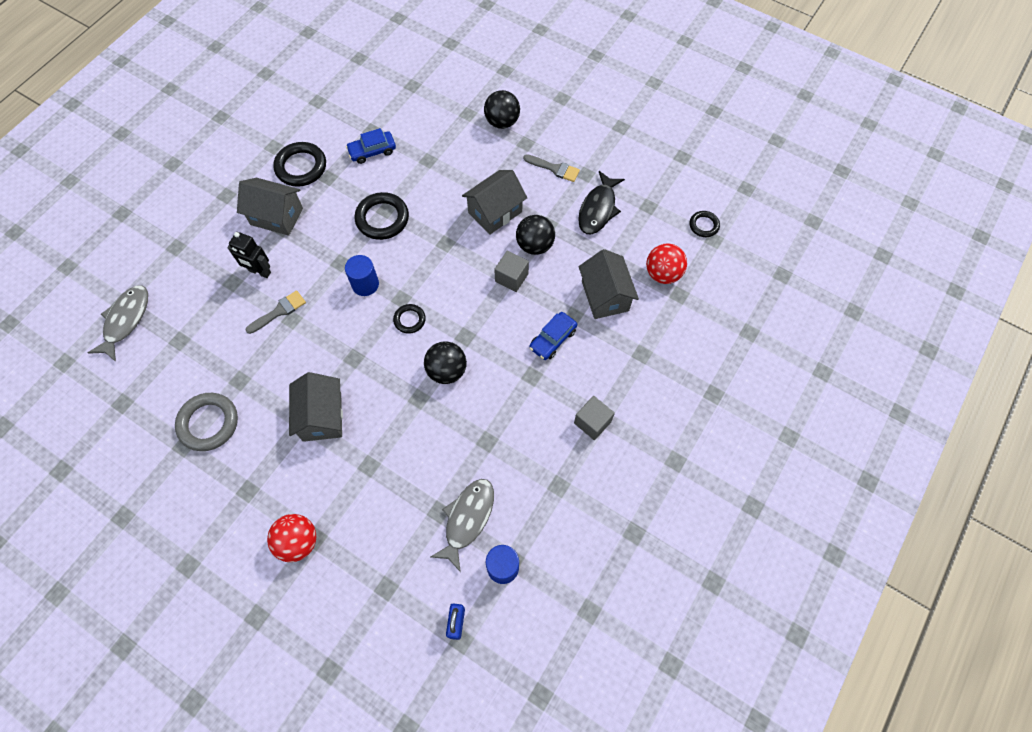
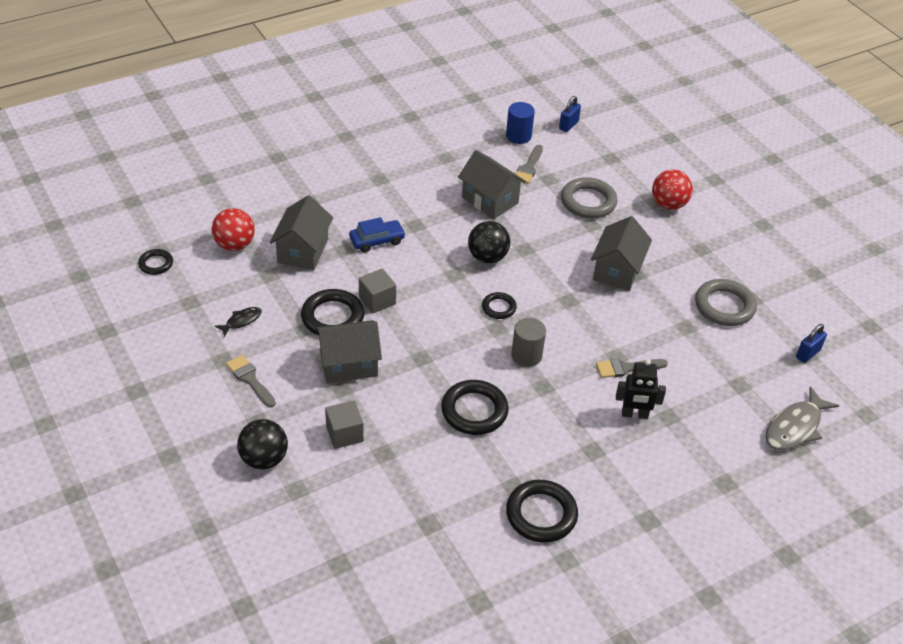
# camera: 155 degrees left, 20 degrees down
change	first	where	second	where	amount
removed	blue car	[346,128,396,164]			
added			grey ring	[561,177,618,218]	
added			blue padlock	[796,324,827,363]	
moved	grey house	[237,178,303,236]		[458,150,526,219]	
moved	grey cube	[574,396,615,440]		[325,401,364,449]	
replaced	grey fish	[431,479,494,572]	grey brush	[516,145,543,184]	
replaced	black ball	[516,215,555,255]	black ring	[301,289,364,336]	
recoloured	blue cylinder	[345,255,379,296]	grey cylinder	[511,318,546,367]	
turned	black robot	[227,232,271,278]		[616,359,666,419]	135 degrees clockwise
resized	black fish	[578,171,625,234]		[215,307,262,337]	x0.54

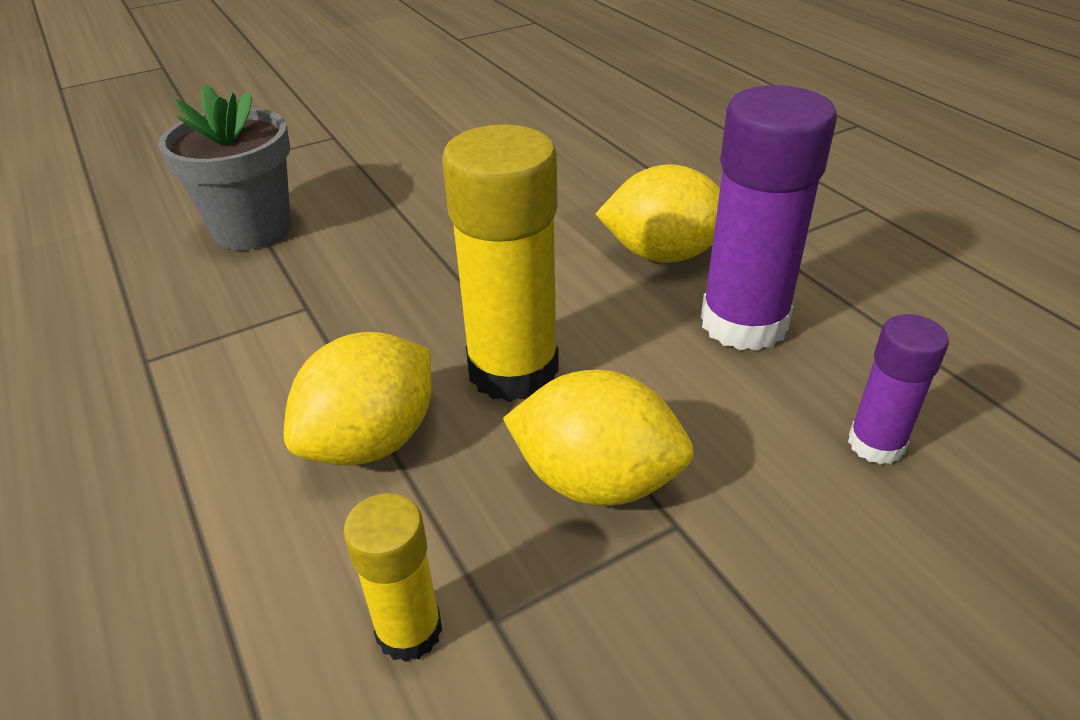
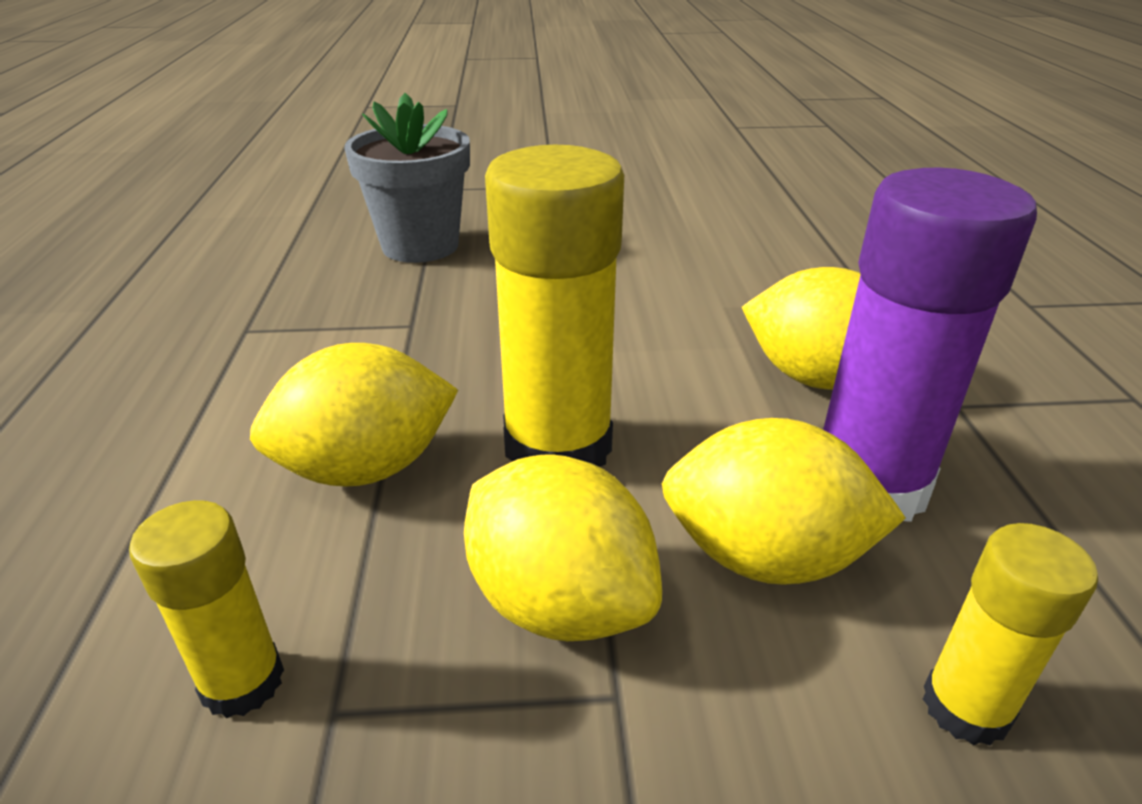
# camera: 25 degrees right, 5 degrees down
change	first	where	second	where	amount
added			yellow lemon	[662,418,906,585]	
recoloured	purple glue stick	[848,314,949,465]	yellow glue stick	[923,523,1098,746]	

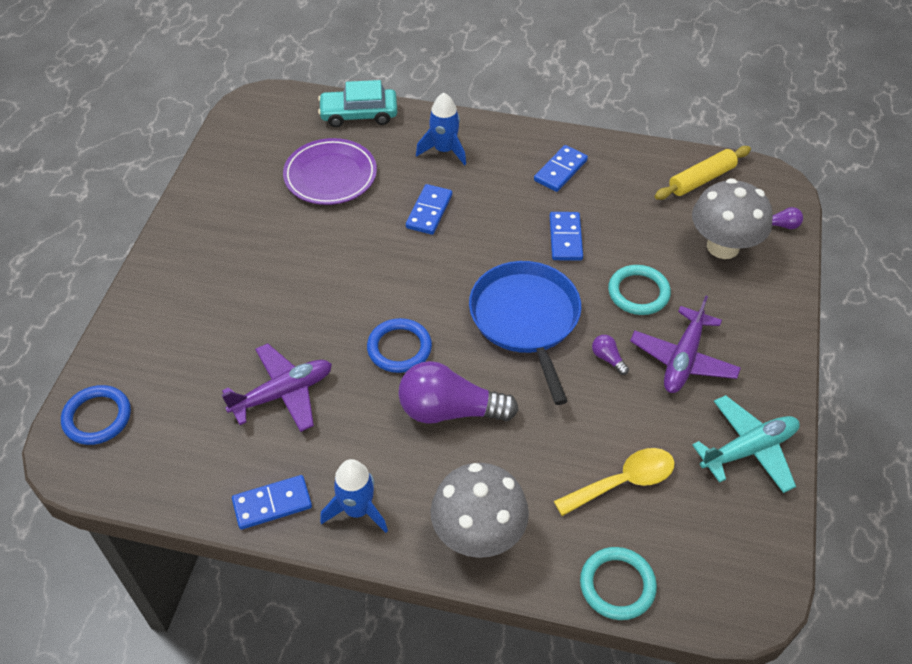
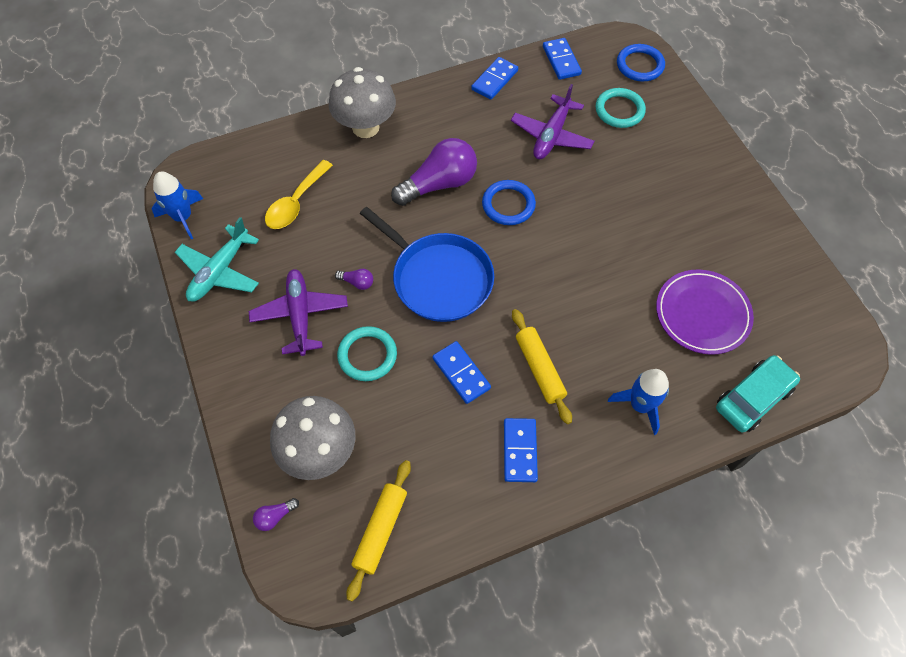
# camera: 145 degrees right, 10 degrees up
change	first	where	second	where	amount
added			yellow rolling pin	[512,309,572,424]	
moved	blue rocket	[320,459,388,533]		[152,171,203,239]	
moved	blue domino	[406,184,452,235]		[543,38,582,80]	
moved	turquoise ring	[580,547,657,620]		[596,88,646,128]	

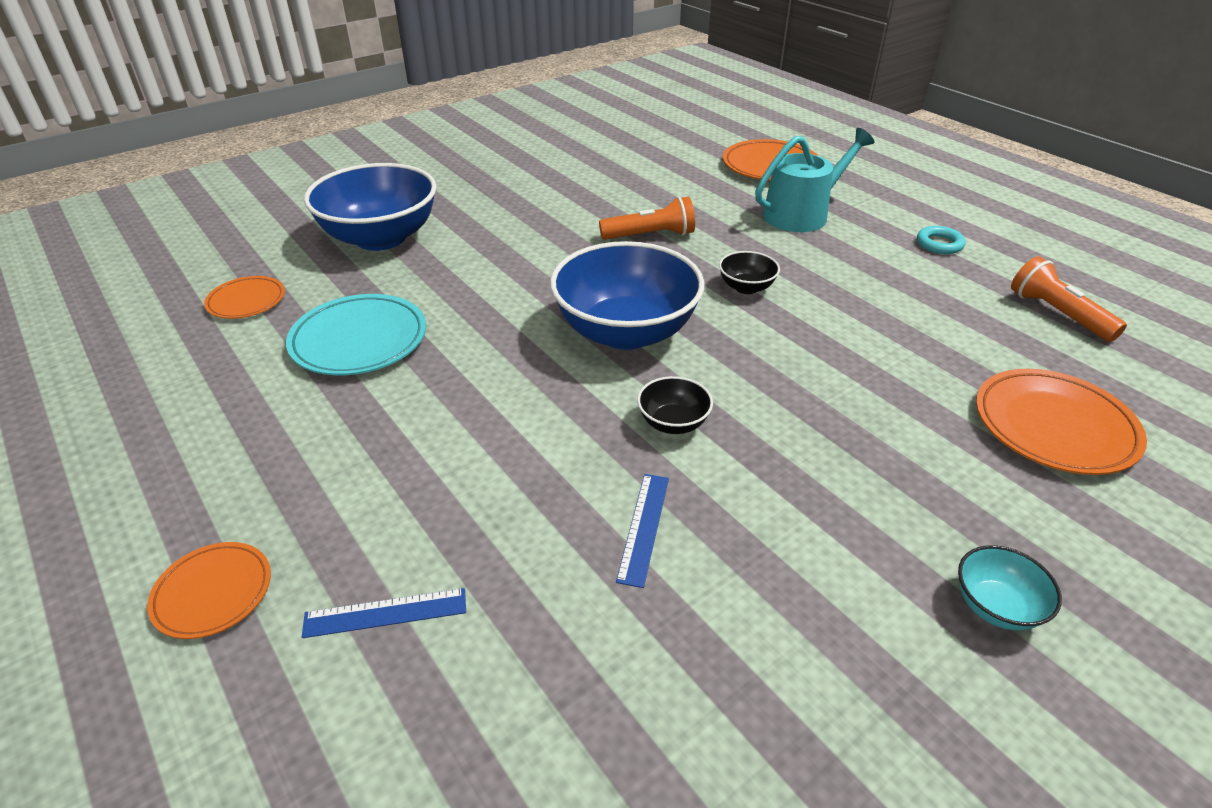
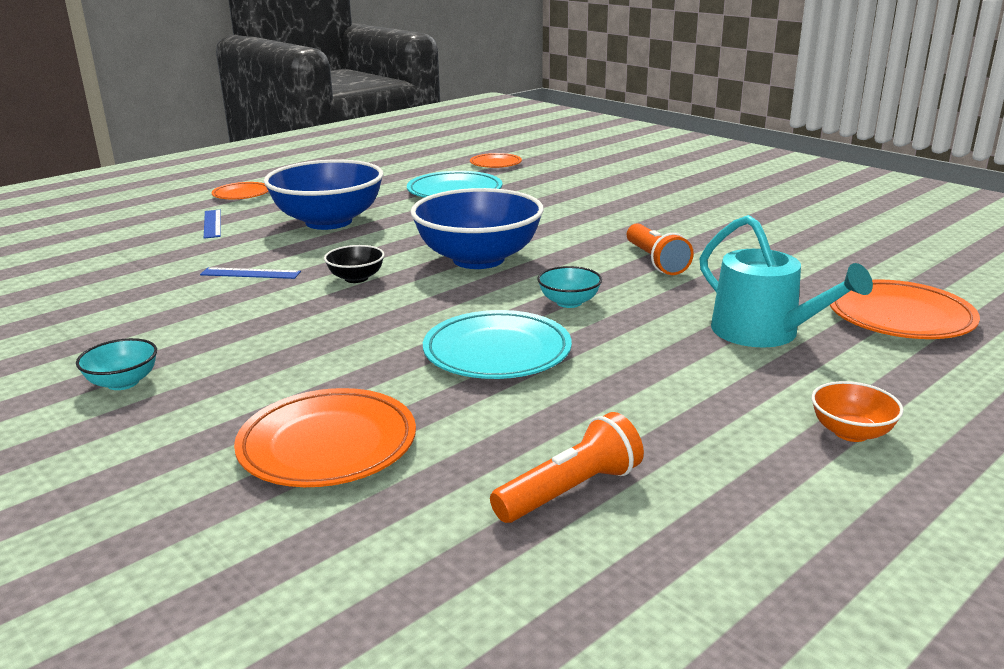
# camera: 85 degrees right, 15 degrees down
change	first	where	second	where	amount
removed	turquoise ring	[917,226,966,254]			
added			turquoise plate	[423,310,572,379]	
added			orange bowl	[811,381,904,442]	
moved	blue bowl	[304,163,437,251]		[264,160,383,230]	
recoloured	black bowl	[719,251,780,294]	turquoise bowl	[537,266,602,308]	

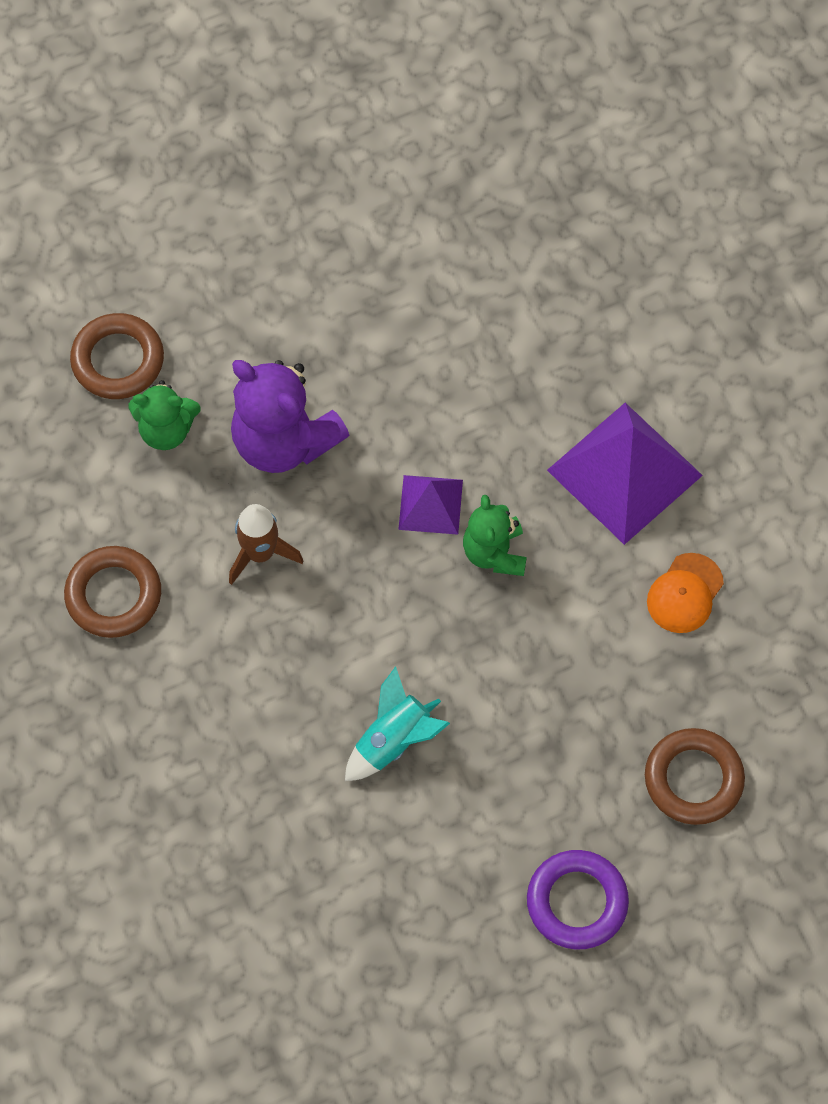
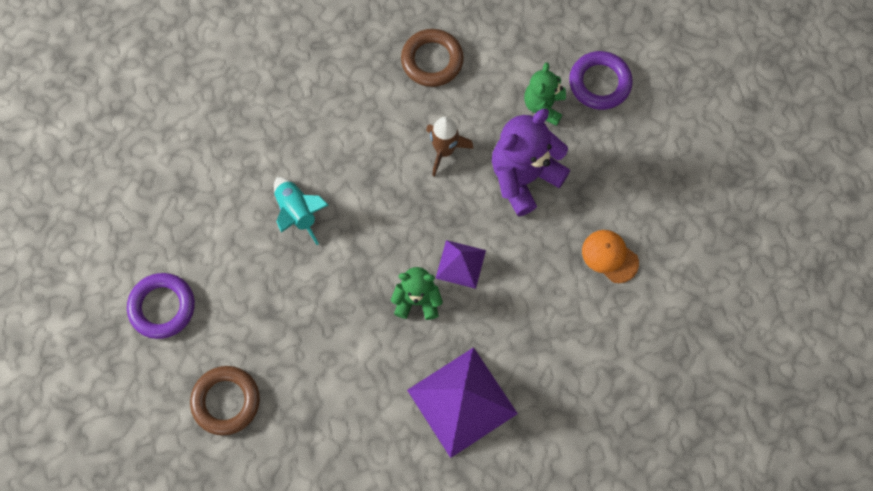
# camera: 100 degrees right, 5 degrees up
change	first	where	second	where	amount
moved	orange cap	[647,553,724,633]		[582,230,639,283]	
recoloured	brown ring	[70,313,164,399]	purple ring	[569,51,633,110]	

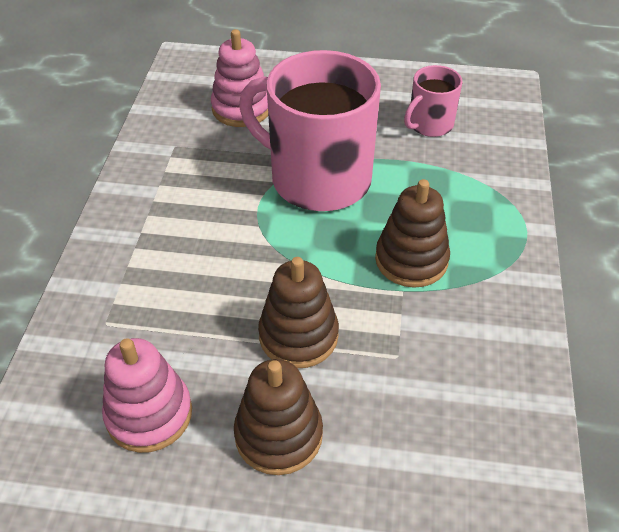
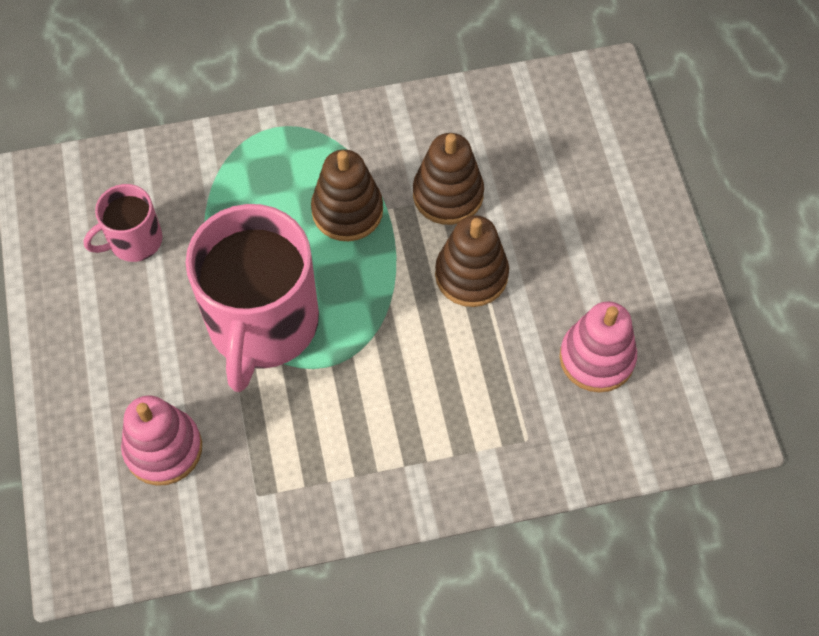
# camera: 110 degrees left, 15 degrees up
change	first	where	second	where	amount
moved	brown stacking toy	[234,359,323,475]		[413,133,484,225]	
turned	pink mug	[404,65,462,137]		[84,184,162,262]	120 degrees clockwise

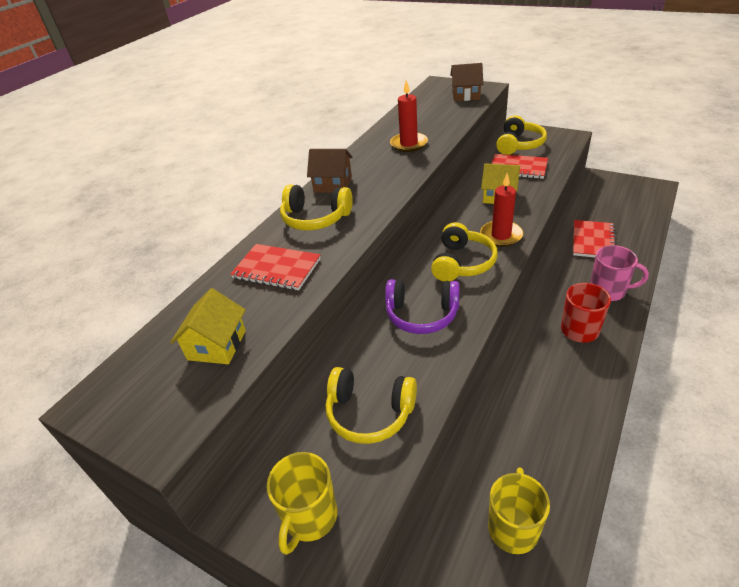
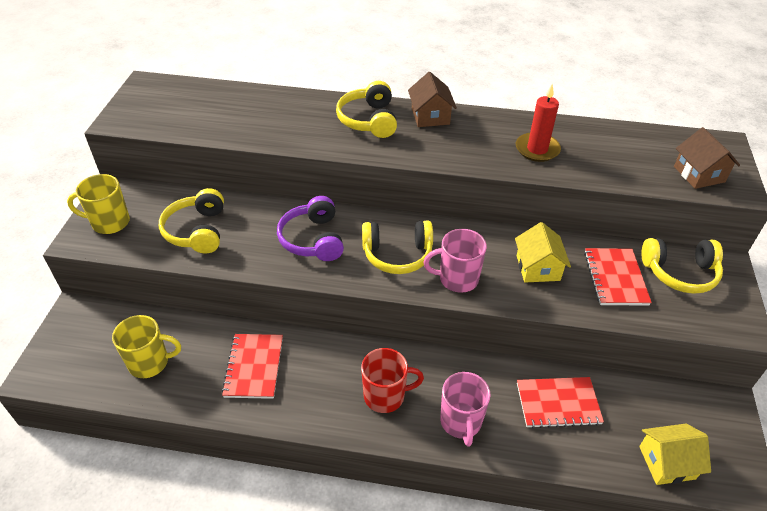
# camera: 65 degrees right, 5 degrees up
change	first	where	second	where	amount
moved	yellow house	[170,288,246,364]		[639,424,711,485]	
moved	red notebook	[230,244,321,290]		[222,334,283,399]	
replaced	red candle	[480,173,523,247]	pink mug	[423,229,487,293]	

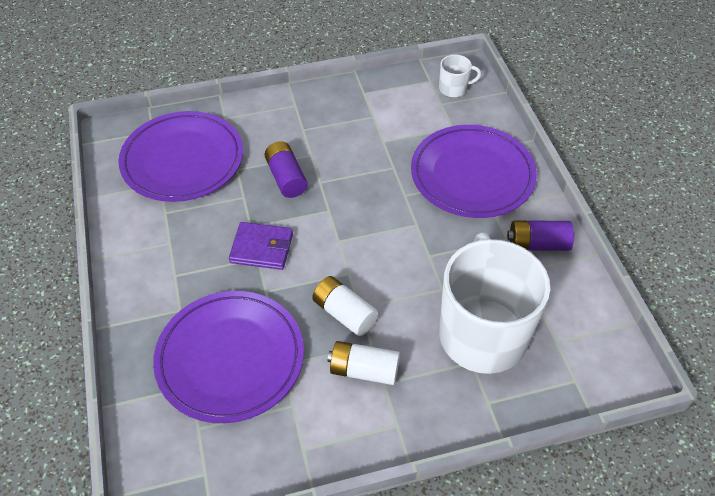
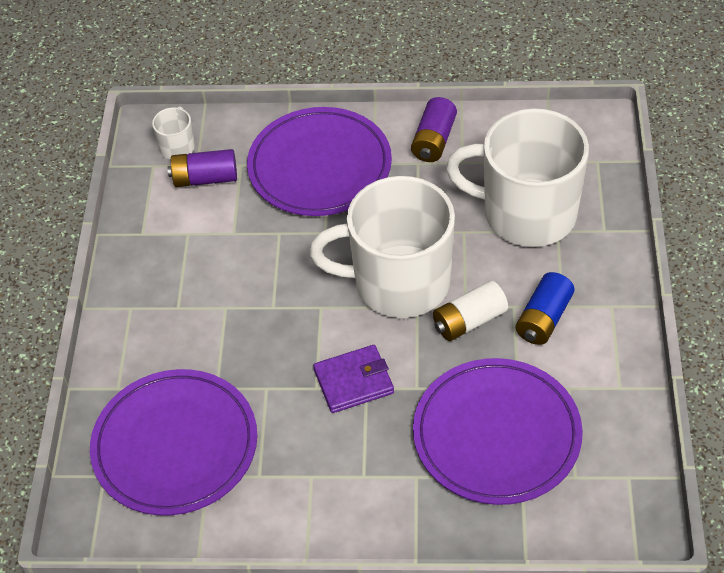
# camera: 70 degrees left, 0 degrees up
change	first	where	second	where	amount
added			white mug	[309,176,455,318]	
moved	purple battery	[265,141,308,198]		[167,149,237,187]	
recoloured	white battery	[327,341,400,385]	blue battery	[516,272,575,345]	
turned	purple wallet	[229,222,293,270]		[313,345,394,413]	45 degrees clockwise

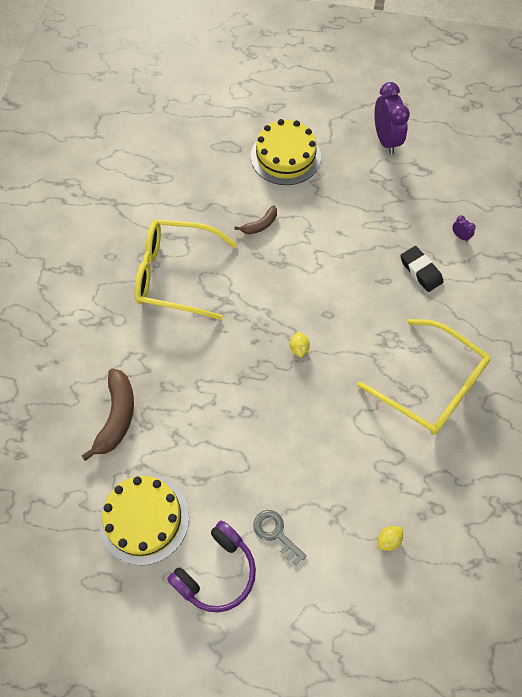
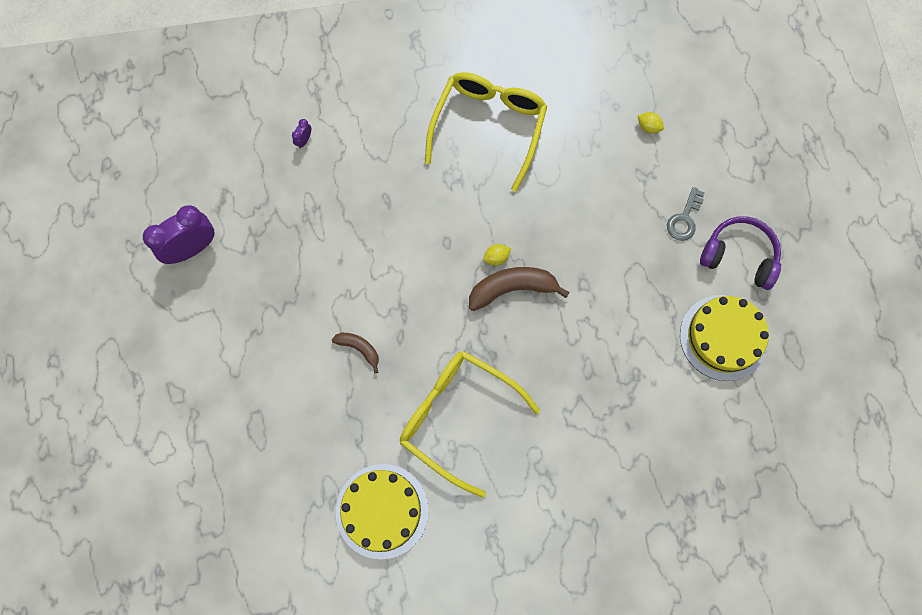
# camera: 110 degrees left, 10 degrees up
change	first	where	second	where	amount
removed	black eraser	[400,246,443,292]			
moved	brown banana	[81,369,134,461]		[469,267,570,311]	
moved	yellow cake	[251,119,321,185]		[336,464,429,559]	
turned	yellow glasses	[134,219,237,320]		[400,351,540,498]	135 degrees clockwise

